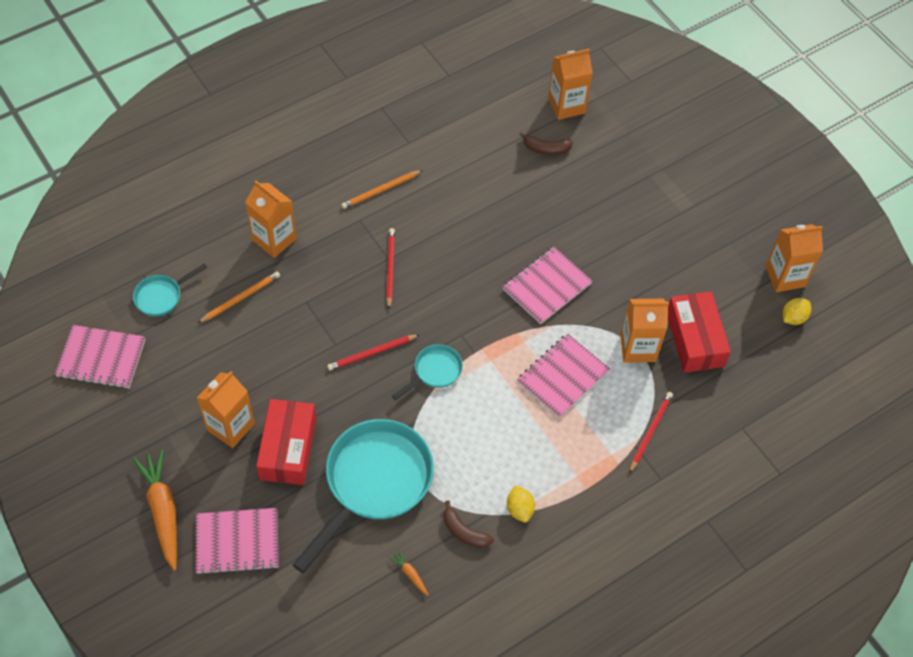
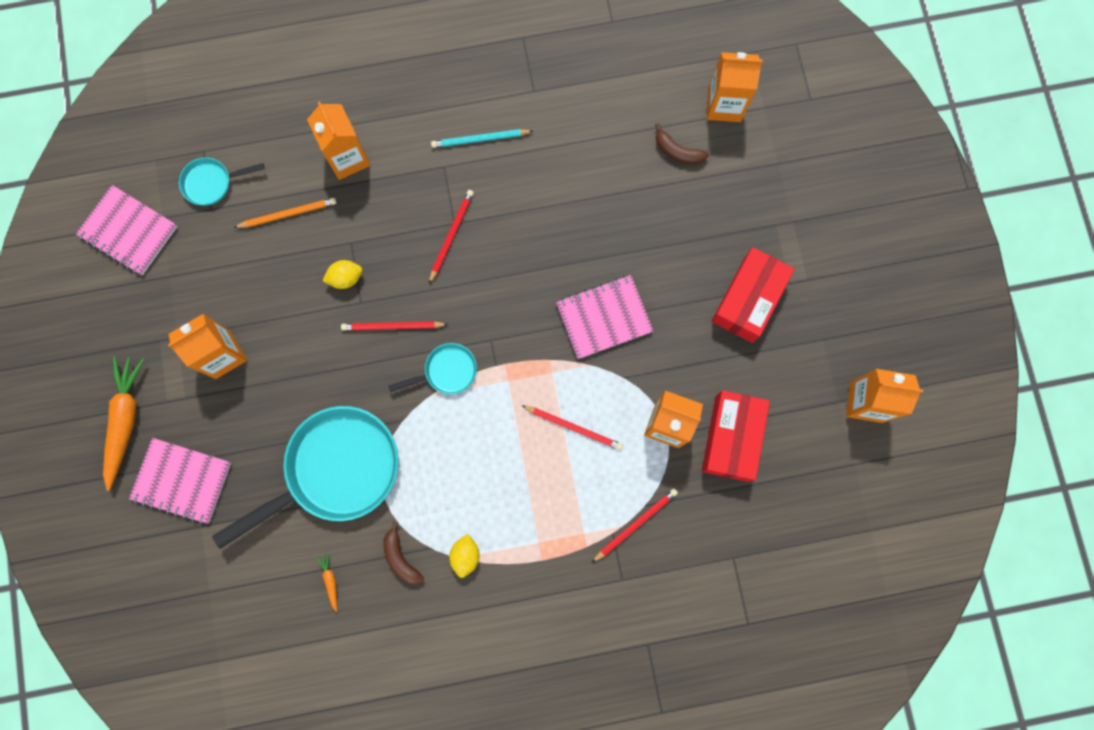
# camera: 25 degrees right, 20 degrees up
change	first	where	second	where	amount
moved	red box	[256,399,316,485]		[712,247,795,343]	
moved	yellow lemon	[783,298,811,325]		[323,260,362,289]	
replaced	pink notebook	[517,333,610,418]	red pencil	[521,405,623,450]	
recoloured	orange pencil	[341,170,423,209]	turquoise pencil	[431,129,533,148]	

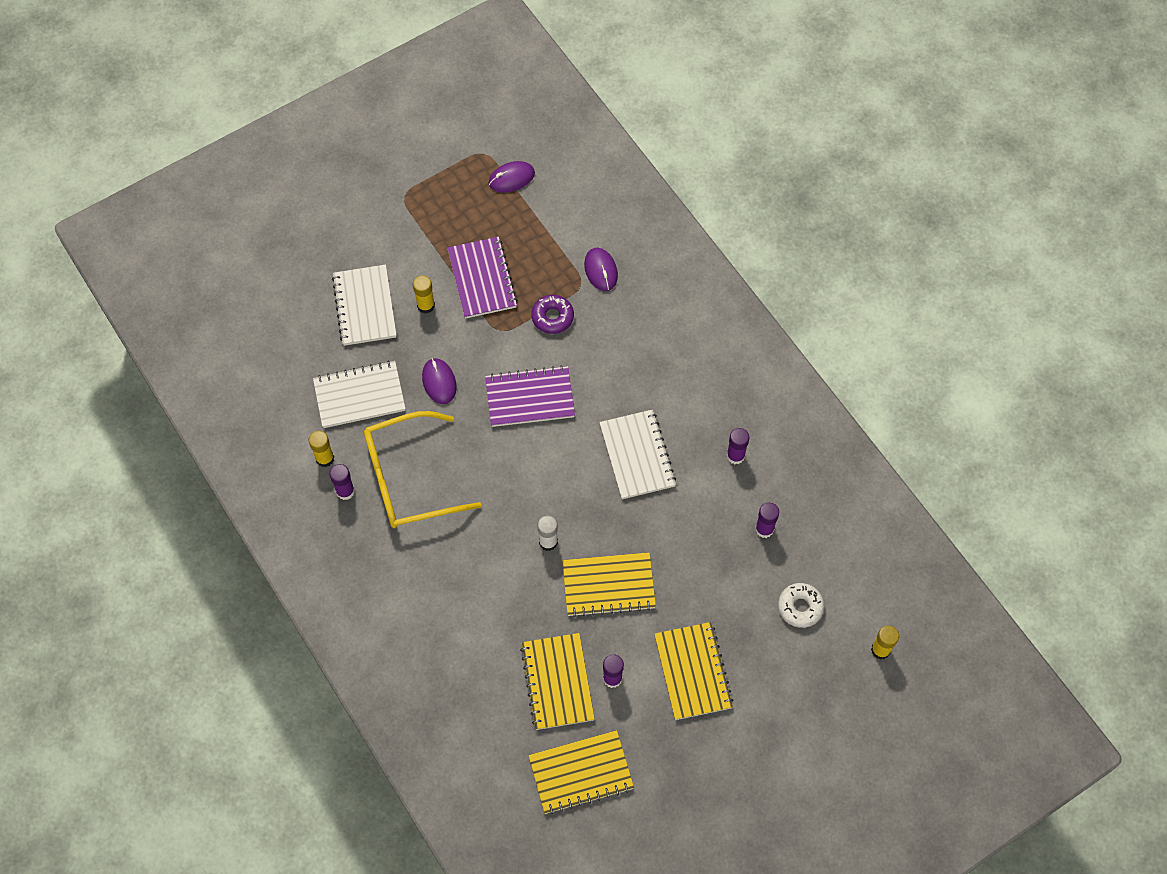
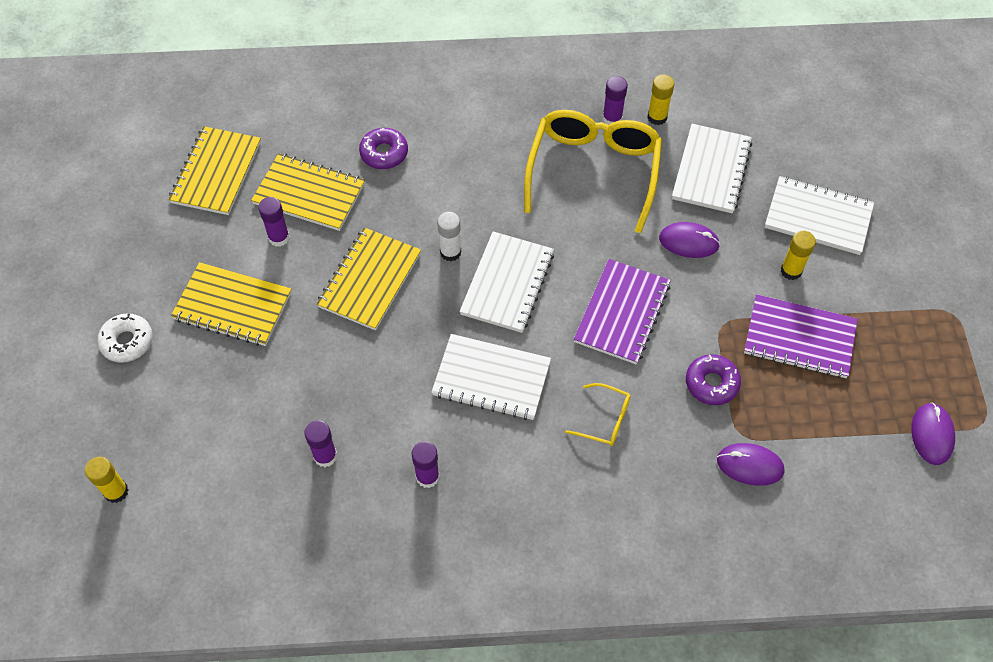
# camera: 120 degrees right, 5 degrees down
change	first	where	second	where	amount
added			purple donut	[359,128,408,169]	
added			white notebook	[460,232,554,333]	
added			yellow glasses	[565,383,630,446]	
moved	white donut	[778,583,824,628]		[97,313,153,363]	

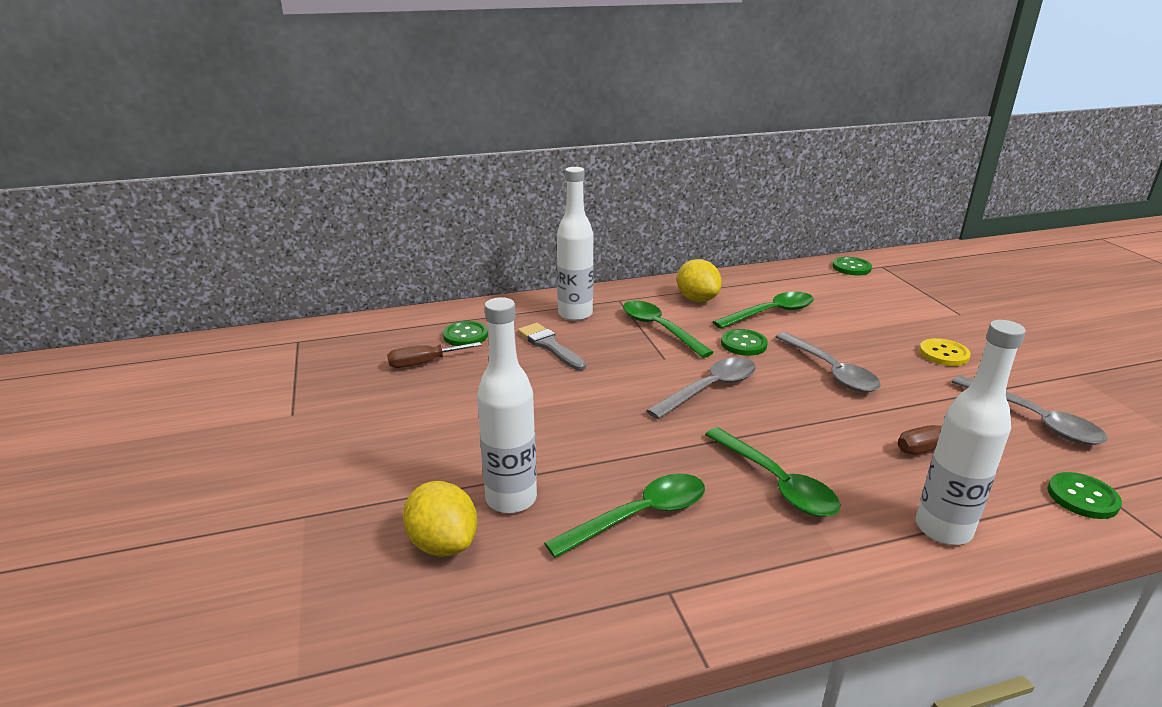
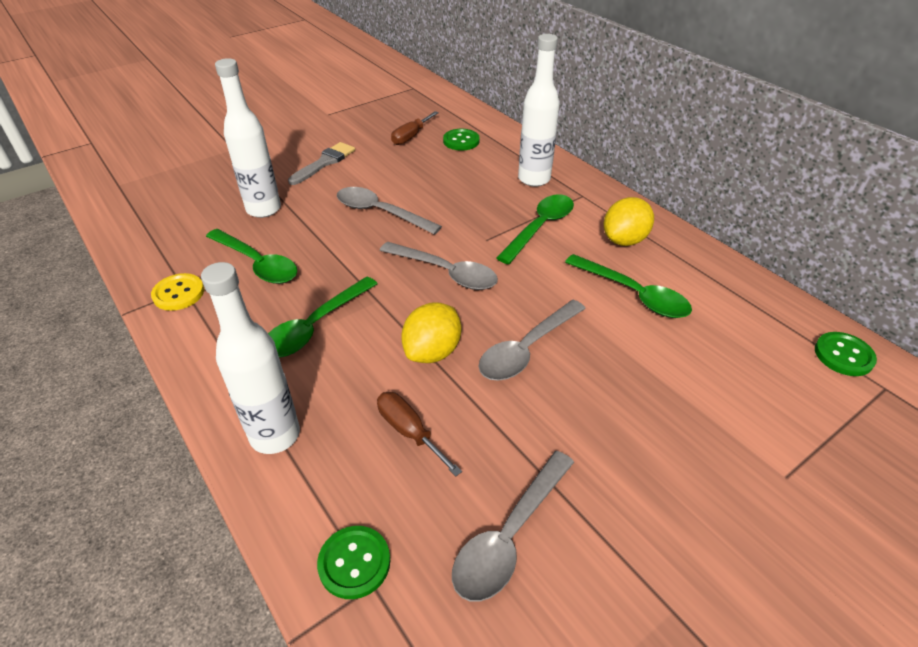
# camera: 70 degrees right, 15 degrees up
change	first	where	second	where	amount
removed	green button	[721,329,768,356]			
added			grey spoon	[337,187,442,235]	
moved	yellow lemon	[403,481,478,557]		[401,303,461,363]	
moved	grey brush	[518,323,586,370]		[288,142,355,185]	
moved	yellow button	[919,338,971,366]		[151,273,204,311]	
turned	brown screwdriver	[387,342,482,368]		[391,111,439,145]	105 degrees counterclockwise

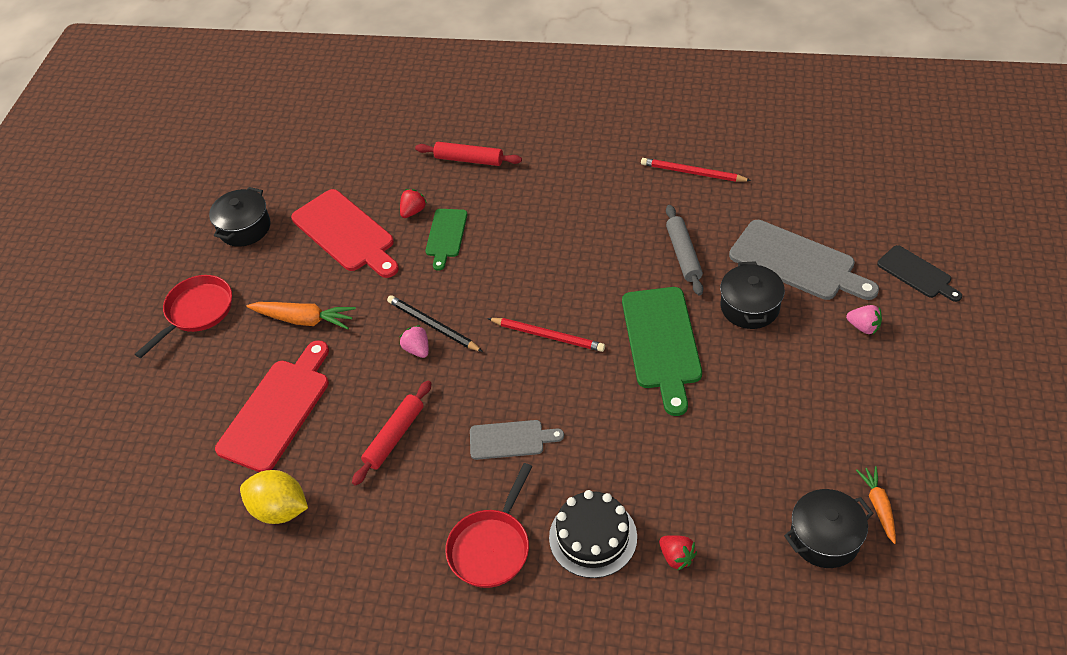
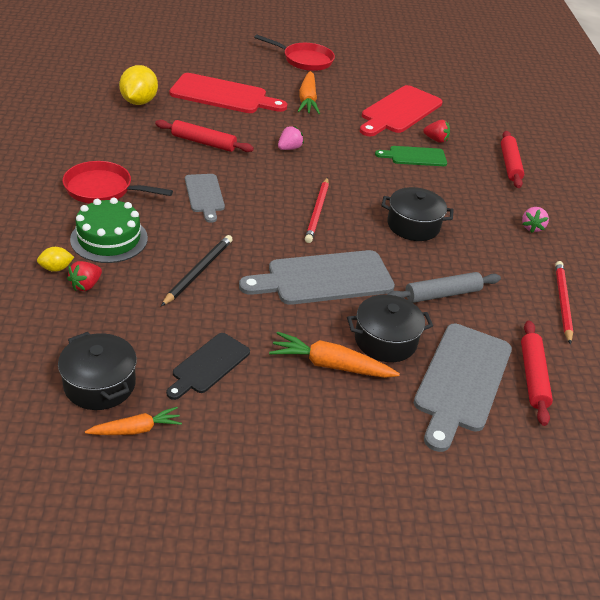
# camera: 70 degrees right, 10 degrees down
change	first	where	second	where	amount
added			yellow lemon	[37,247,74,272]	
added			orange carrot	[269,332,400,378]	
added			red rolling pin	[521,321,553,426]	
moved	black pot	[209,187,270,247]		[381,187,454,241]	
moved	black pencil	[387,295,483,352]		[161,235,233,306]	
moved	pink strawberry	[846,305,882,334]		[522,207,549,233]	
moved	black cutting board	[877,245,962,302]		[166,333,250,400]	
recoloured	black cake	[549,490,637,578]	green cake	[70,197,148,263]	
recoloured	green cutting board	[622,287,702,416]	grey cutting board	[239,250,395,305]	

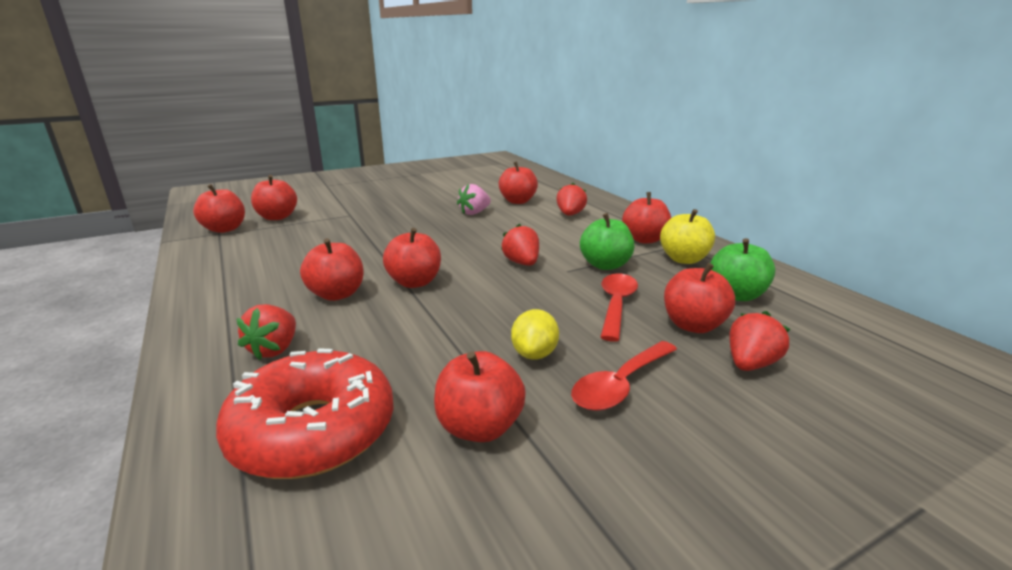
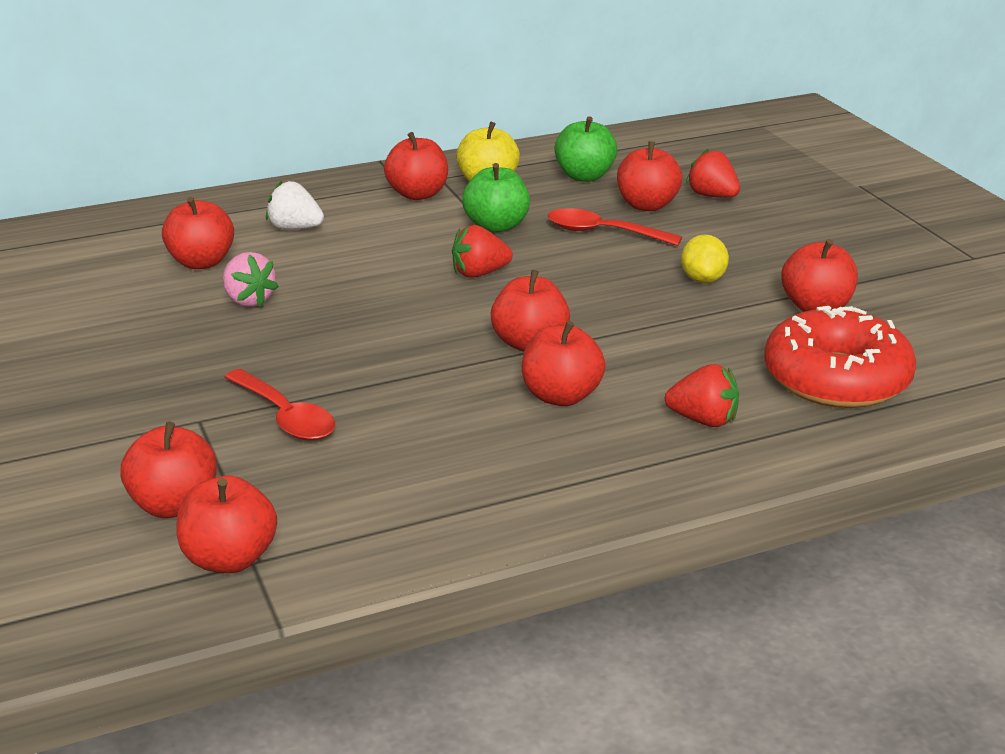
# camera: 85 degrees left, 5 degrees up
change	first	where	second	where	amount
moved	red spoon	[571,341,677,411]		[224,369,335,441]	
recoloured	red strawberry	[556,183,587,216]	white strawberry	[266,181,324,230]	
turned	yellow lemon	[511,309,559,360]		[681,234,729,283]	75 degrees clockwise

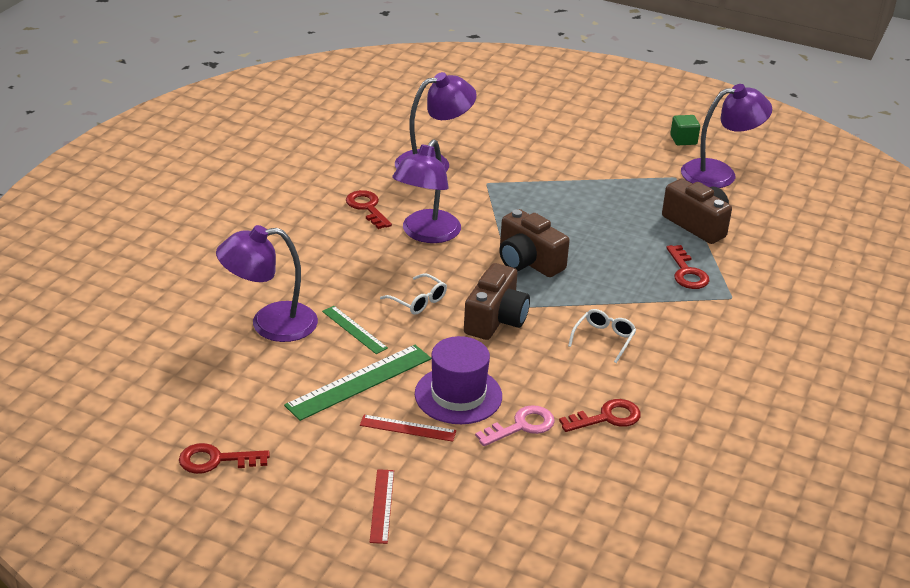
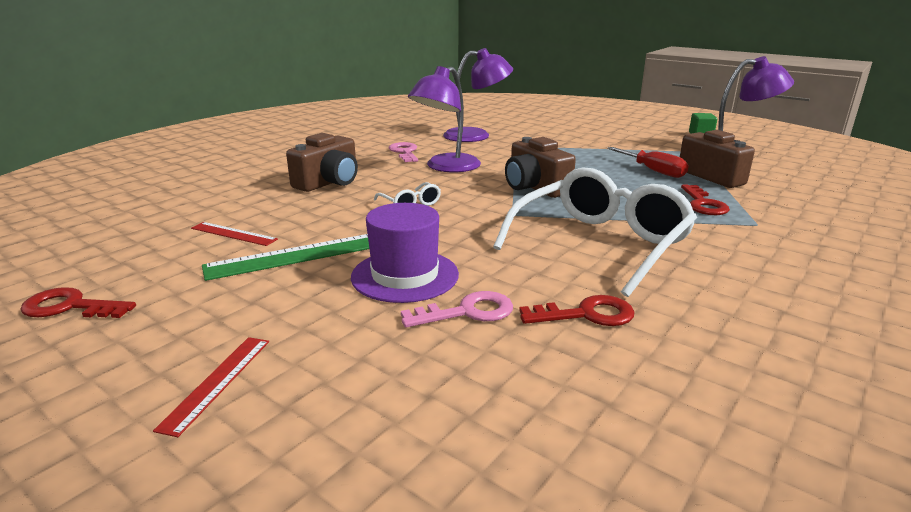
# camera: 15 degrees right, 10 degrees down
change	first	where	second	where	amount
removed	purple lamp	[216,225,318,342]			
removed	green ruler	[322,306,388,354]			
added			red screwdriver	[607,147,689,178]	
moved	red ruler	[360,415,456,442]		[191,222,278,246]	
moved	brown camera	[464,263,530,340]		[286,133,358,192]	
recoloured	red key	[346,190,392,229]	pink key	[389,142,418,162]	
resized	white glasses	[568,309,636,363]		[493,167,697,297]	x2.37

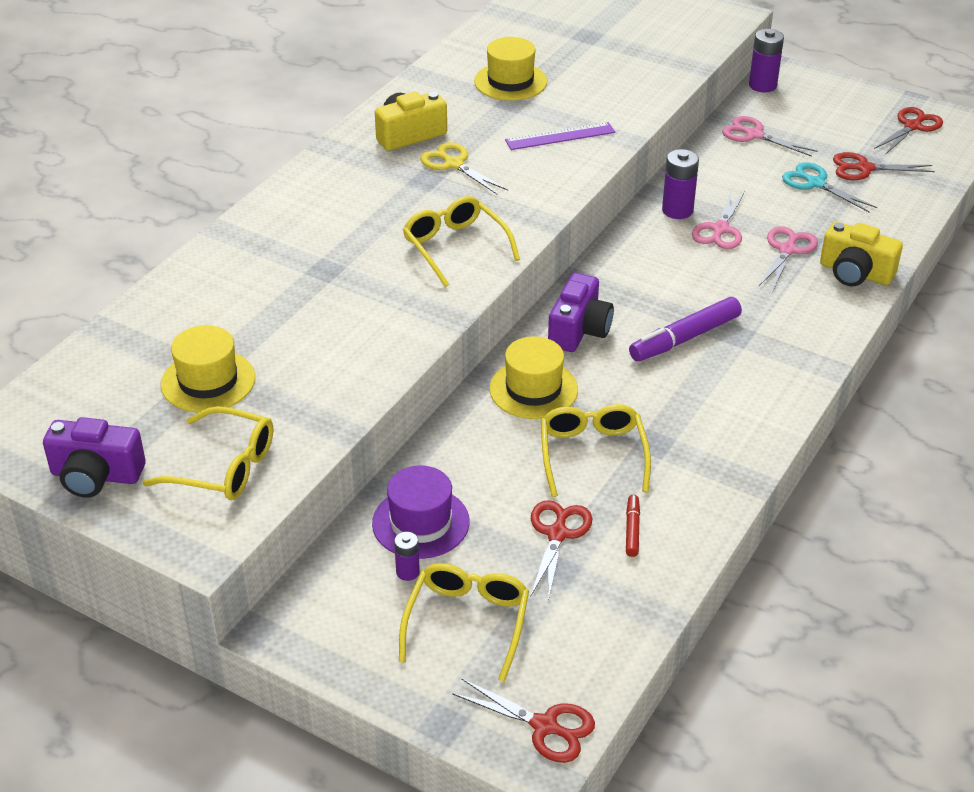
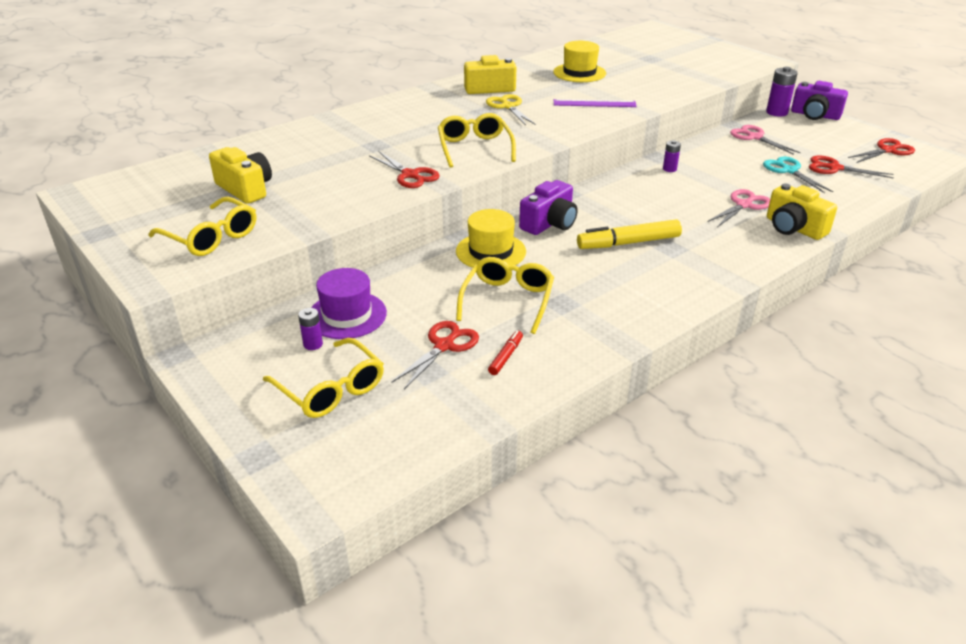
# camera: 20 degrees right, 5 degrees down
change	first	where	second	where	amount
removed	pink scissors	[692,190,745,249]			
moved	purple camera	[43,417,146,497]		[791,81,848,120]	
moved	red scissors	[452,678,595,763]		[369,151,440,188]	
replaced	yellow hat	[161,325,255,412]	yellow camera	[209,147,272,204]	
recoloured	purple marker	[629,297,742,361]	yellow marker	[577,219,682,249]	
turned	yellow glasses	[399,563,529,682]		[263,338,384,418]	105 degrees clockwise
resized	purple battery	[662,149,699,219]		[663,140,681,172]	x0.58

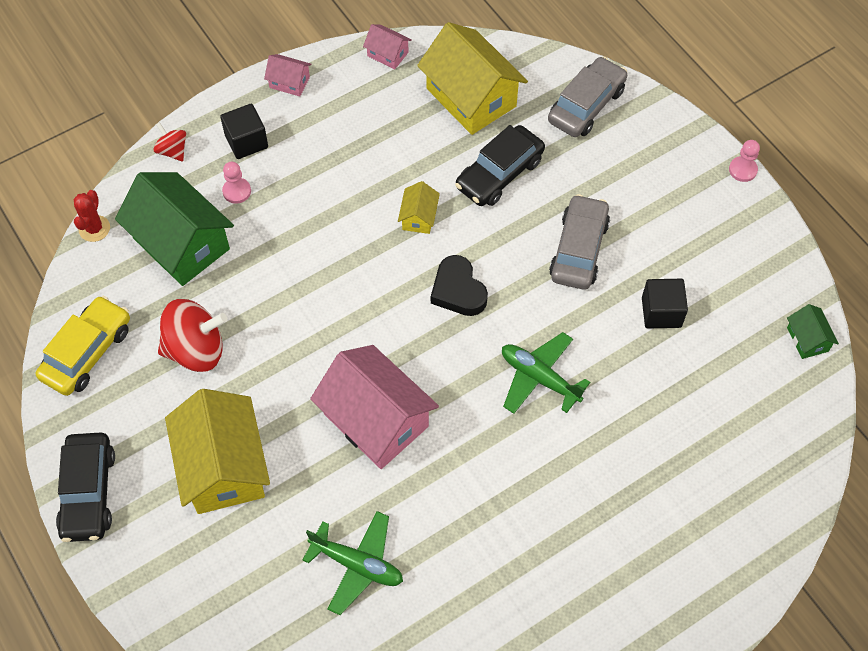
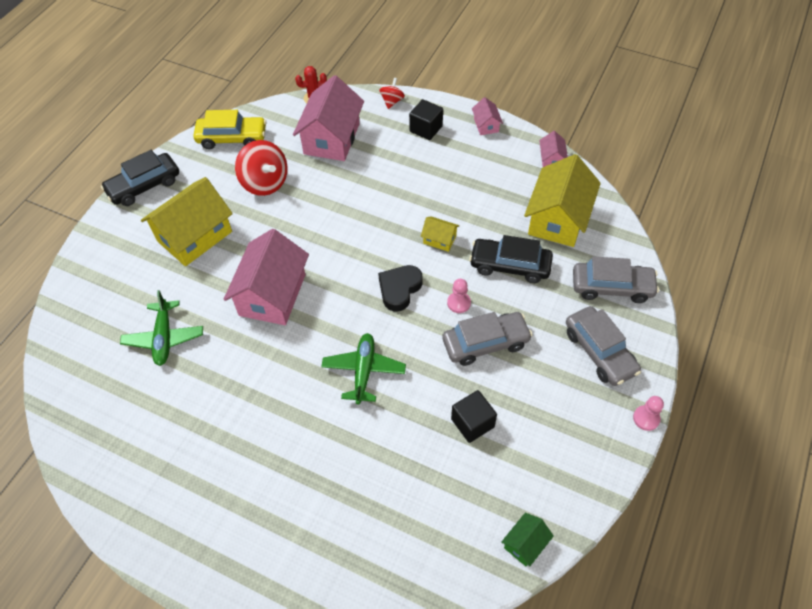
# camera: 60 degrees right, 5 degrees down
change	first	where	second	where	amount
added			grey car	[566,306,641,386]	
moved	pink pawn	[222,162,251,204]		[447,279,471,313]	
recoloured	green house	[115,172,234,286]	pink house	[293,75,364,161]	
turned	yellow house	[398,181,440,234]		[421,216,459,252]	45 degrees clockwise

